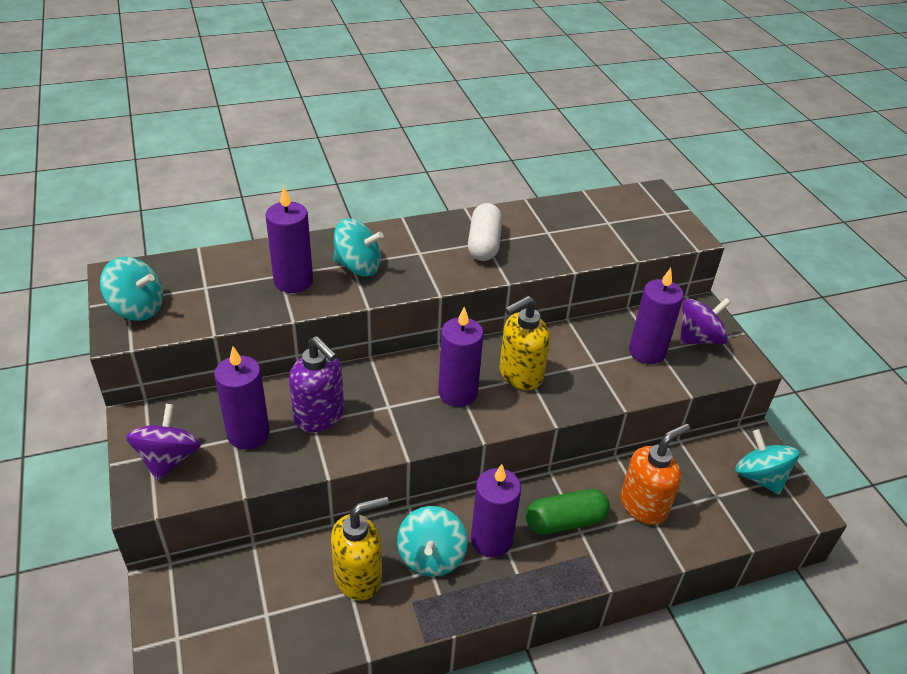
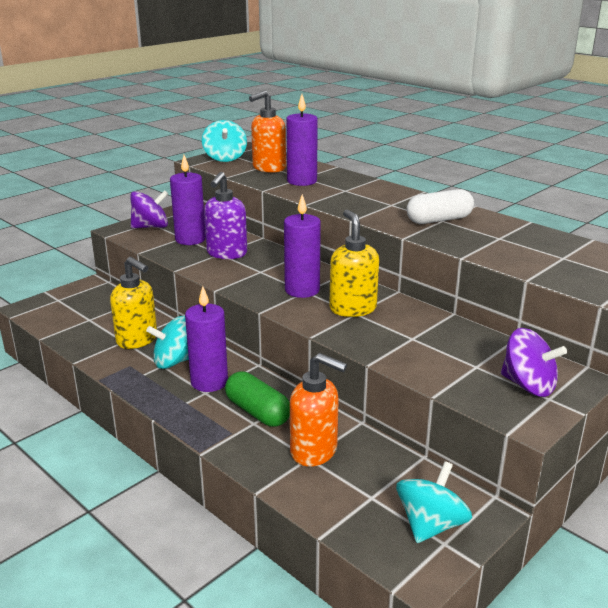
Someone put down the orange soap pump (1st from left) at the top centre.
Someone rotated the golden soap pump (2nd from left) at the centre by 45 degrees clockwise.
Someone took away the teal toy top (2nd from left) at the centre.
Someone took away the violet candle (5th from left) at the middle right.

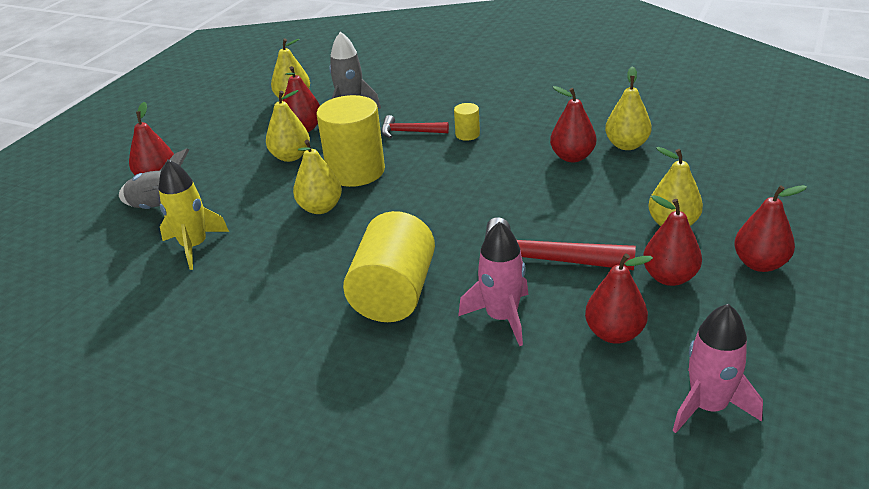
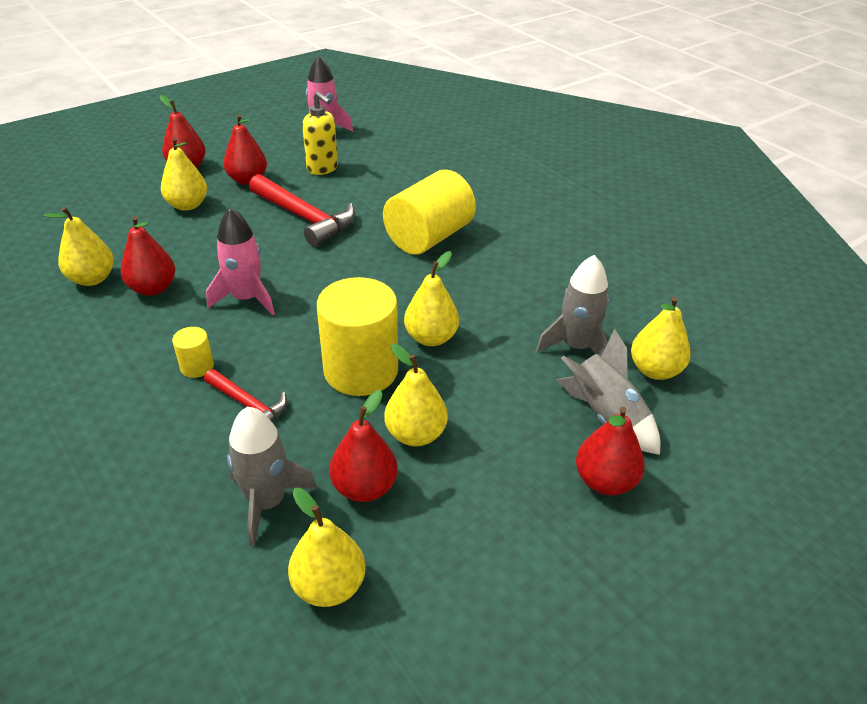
Someone carried the rosy toy rocket (1st from left) from the centre to the middle left.
Someone swapped the red toy pear (4th from left) at the middle right for the golden soap pump at the top centre.
Someone repainted the golden toy rocket at the middle left, which became the gray toy rocket (2nd from left) at the centre.
Someone put down the golden toy pear (6th from left) at the middle right.

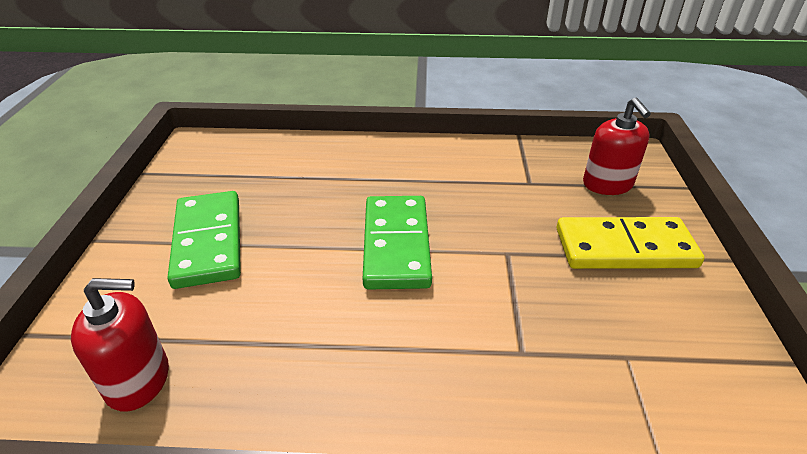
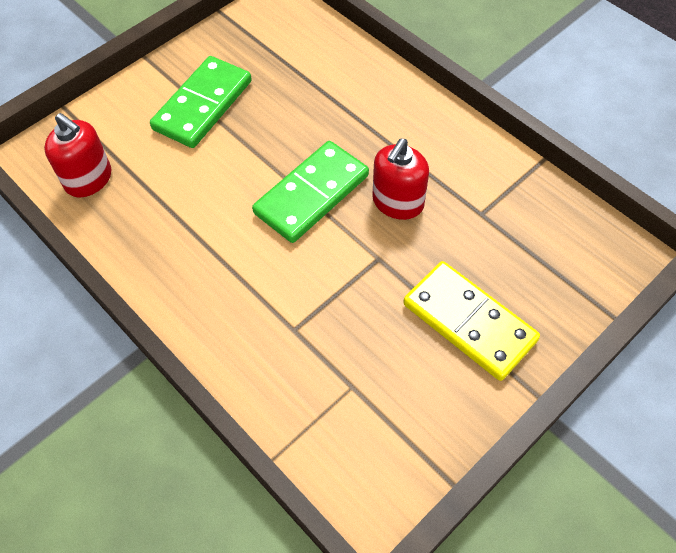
Someone carried the red soap pump (2nd from left) from the top right to the top centre.

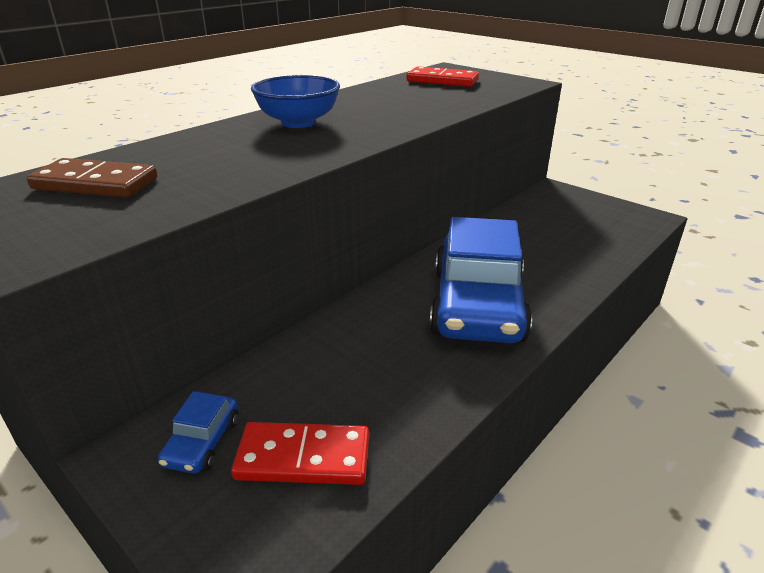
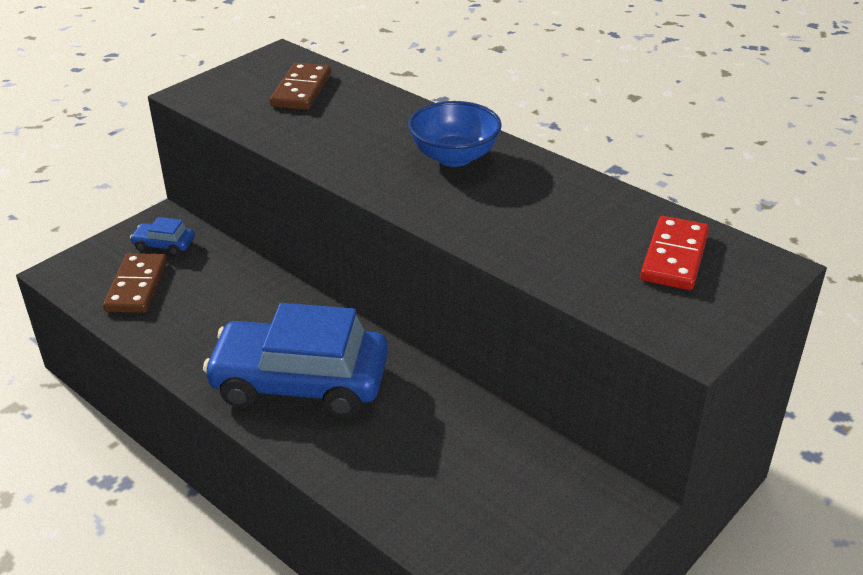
Someone repainted the red domino piece (1st from left) at the bottom centre, which became the brown domino piece (1st from left) at the middle left.

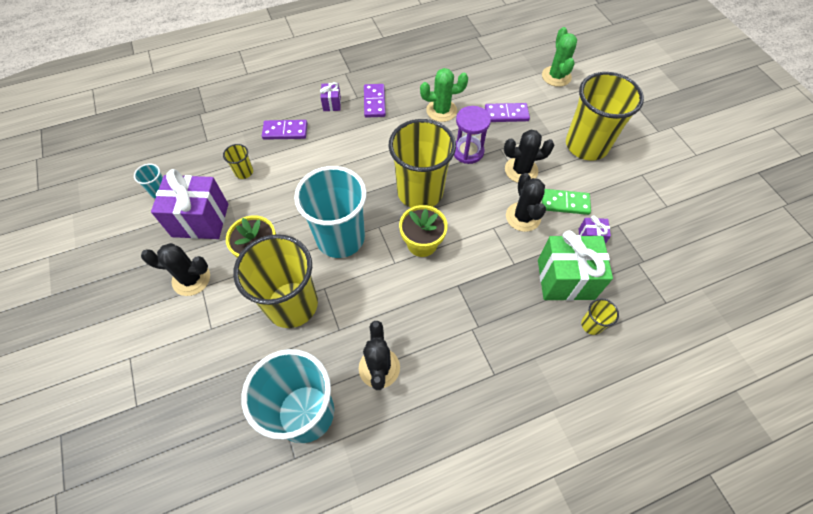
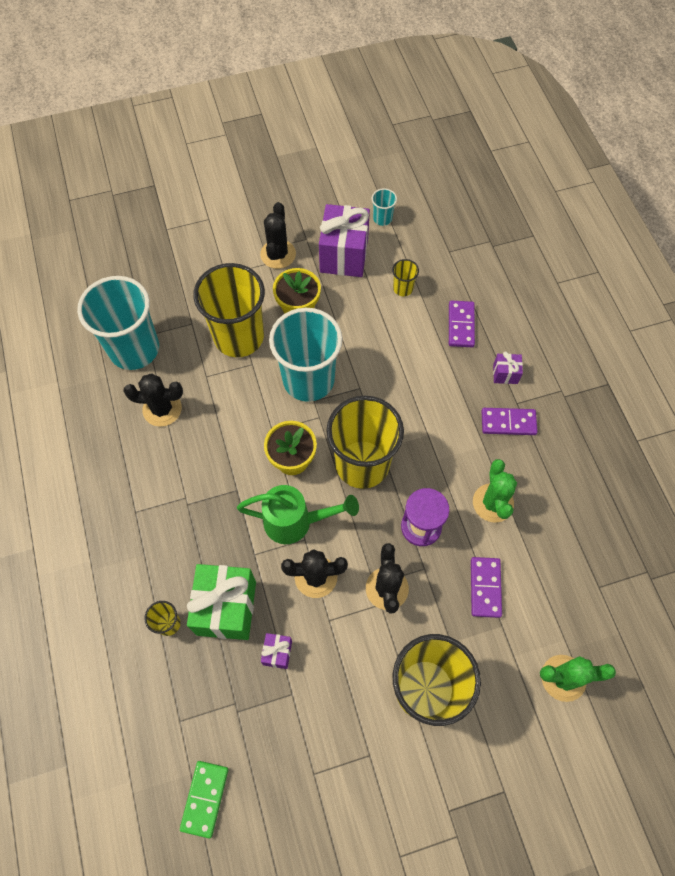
Someone carried the emerald domino piece from the middle right to the bottom left.
Someone put down the emerald watering can at the centre.

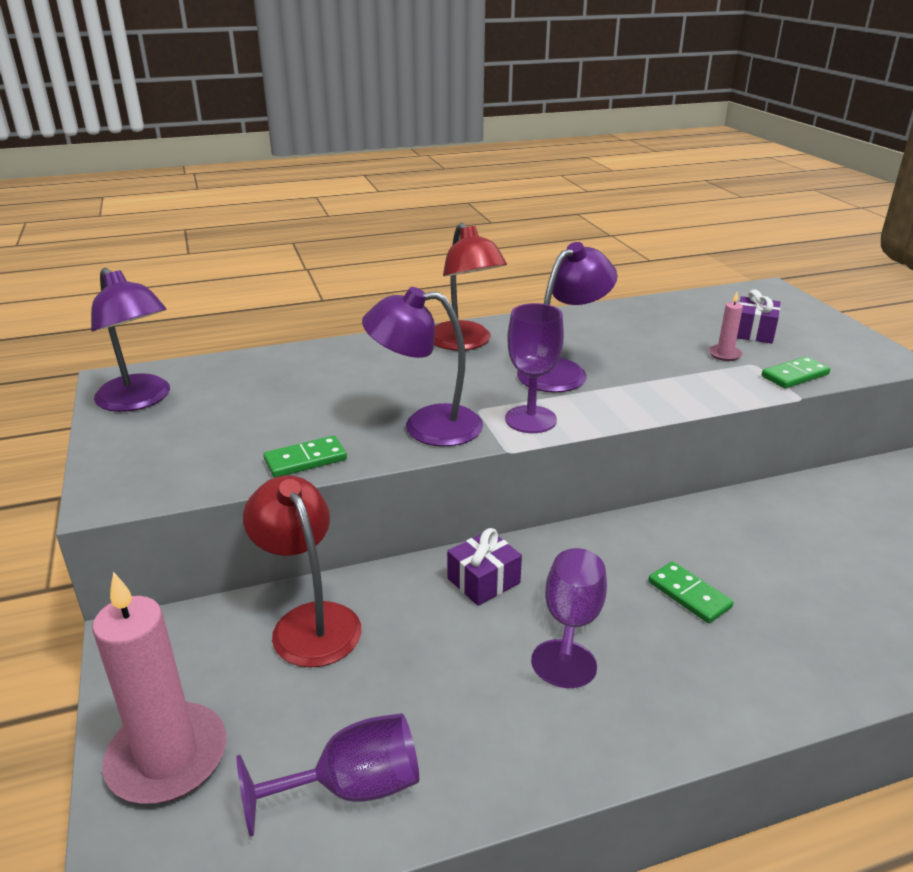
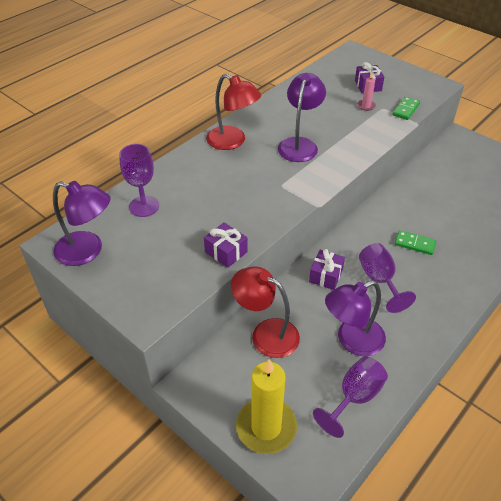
Someone carried the violet chalice (2nd from left in the first image) from the centre to the middle left.
Someone swapped the emerald domino piece (1st from left) at the centre for the violet gift (1st from left) at the centre.
Someone repainted the rosy candle (1st from left) at the bottom left, which became the golden candle at the bottom centre.
Someone carried the violet lamp (2nd from left in the first image) from the centre to the middle right.

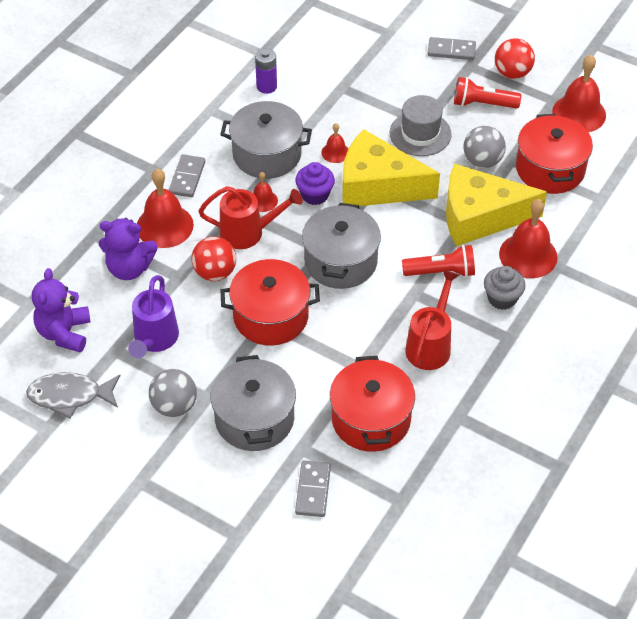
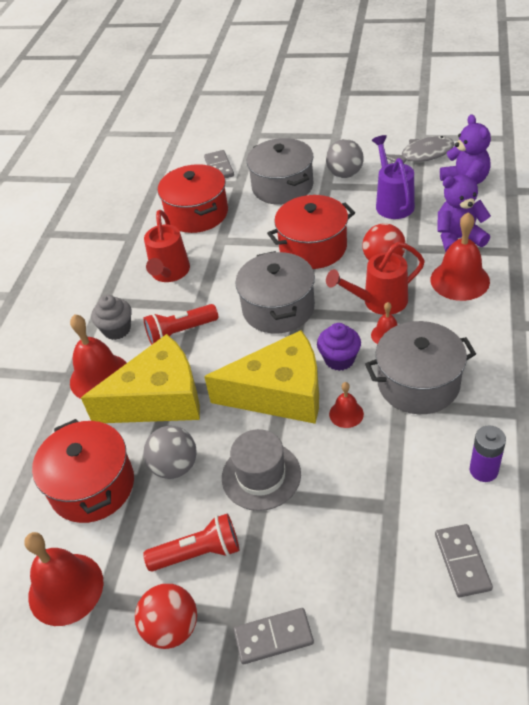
Someone carried the gray domino piece (1st from left in the first image) from the top left to the bottom right.

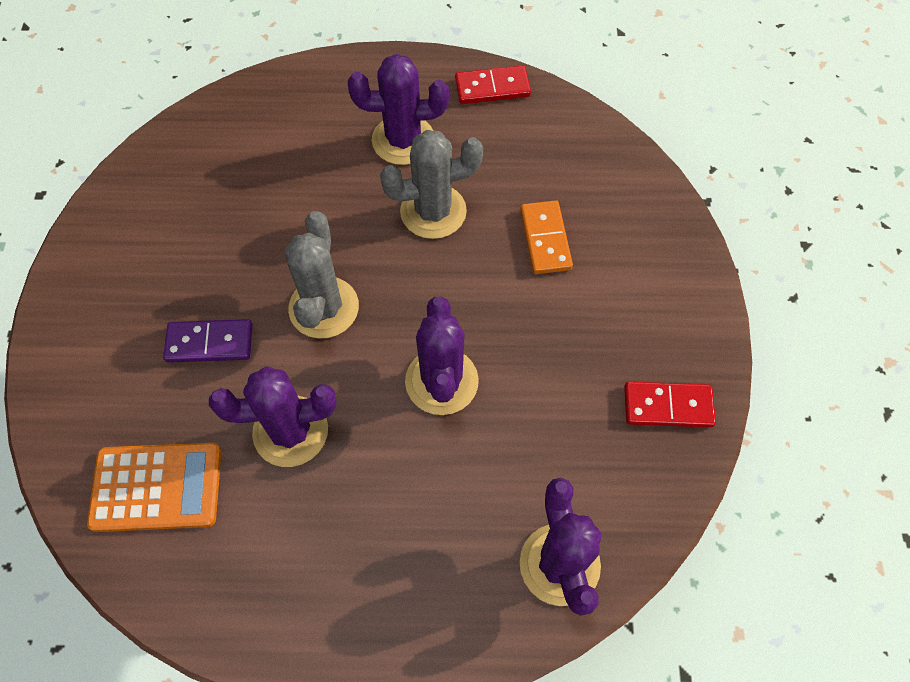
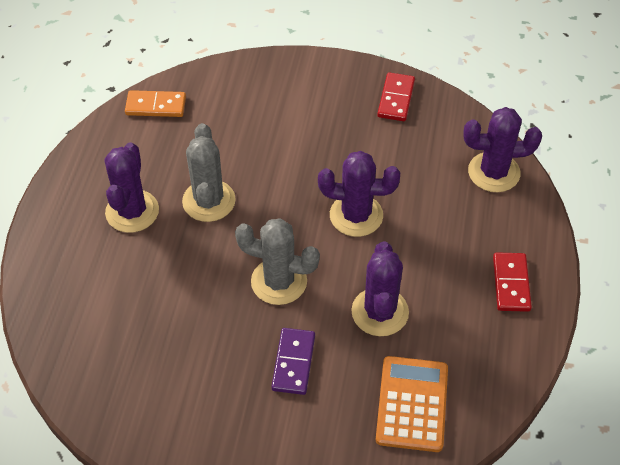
Someone carried the orange domino piece from the centre to the top left.
Someone carried the red domino piece (1st from left in the first image) from the top centre to the middle right.

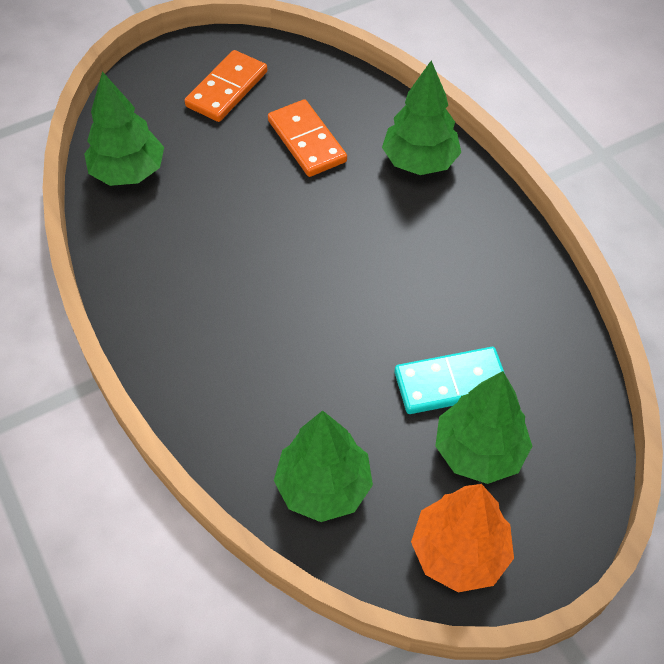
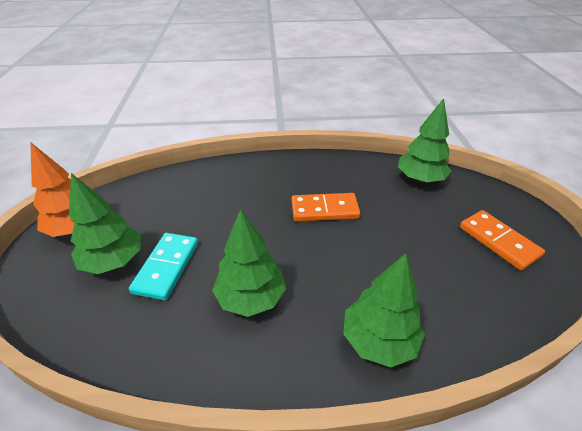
Someone carried the emerald fir tree (2nd from left) from the bottom centre to the centre.
Someone carried the orange domino piece (2nd from left in the first image) from the top centre to the centre.

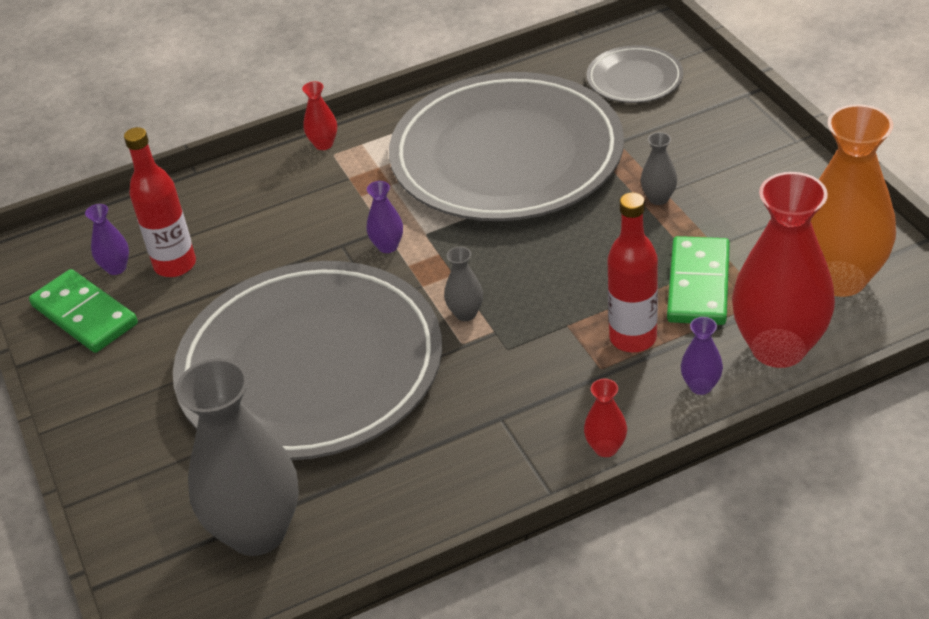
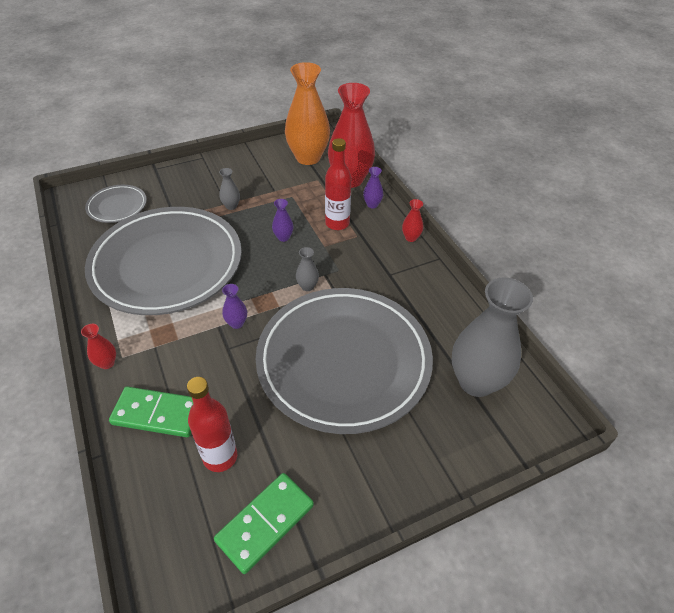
Someone carried the emerald domino piece (2nd from left in the first image) from the middle right to the bottom left.
Someone carried the violet tall vase (1st from left in the first image) from the middle left to the centre.

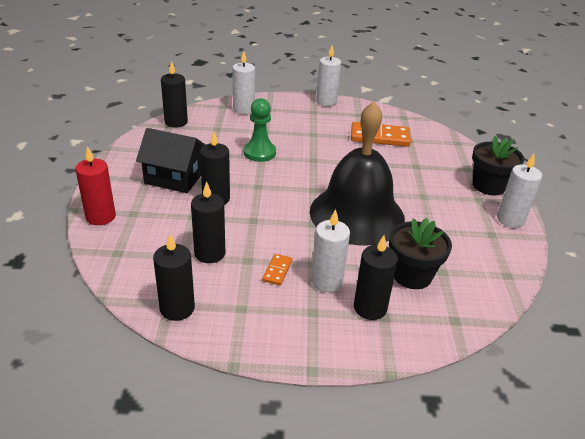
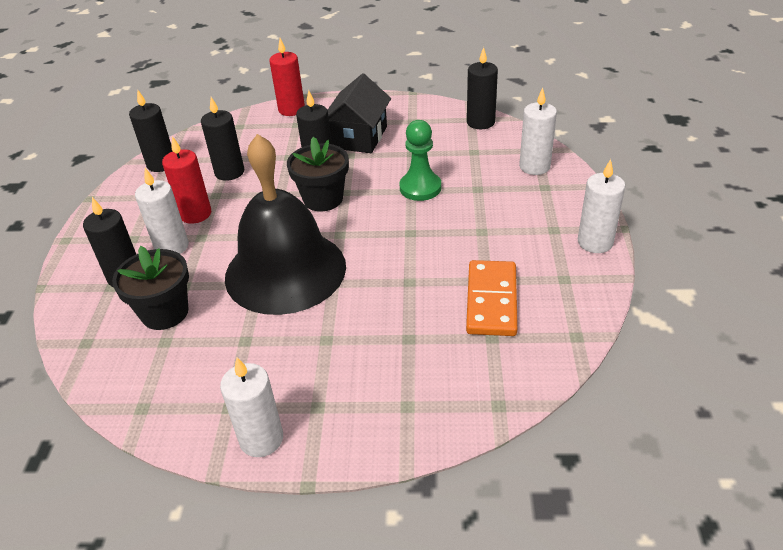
Someone swapped the orange domino piece (1st from left) at the centre for the red candle (1st from left) at the top left.
Someone carried the black potted plant (2nd from left) from the middle right to the top centre.

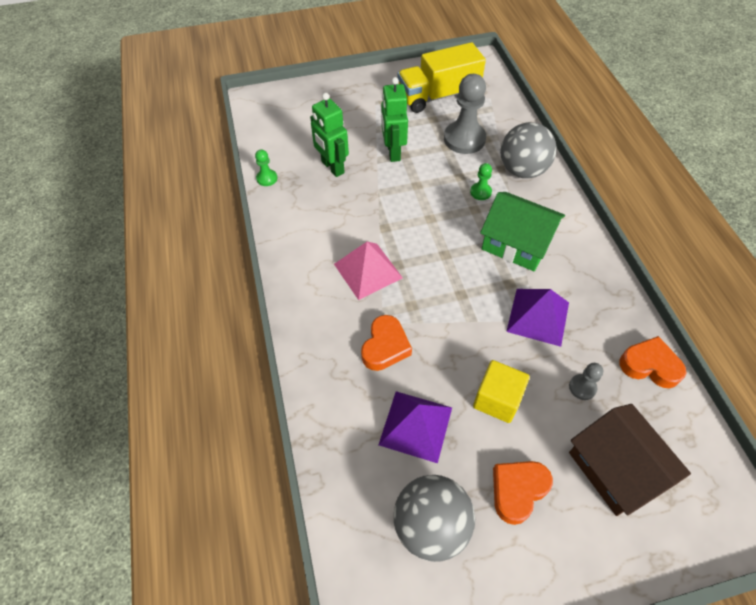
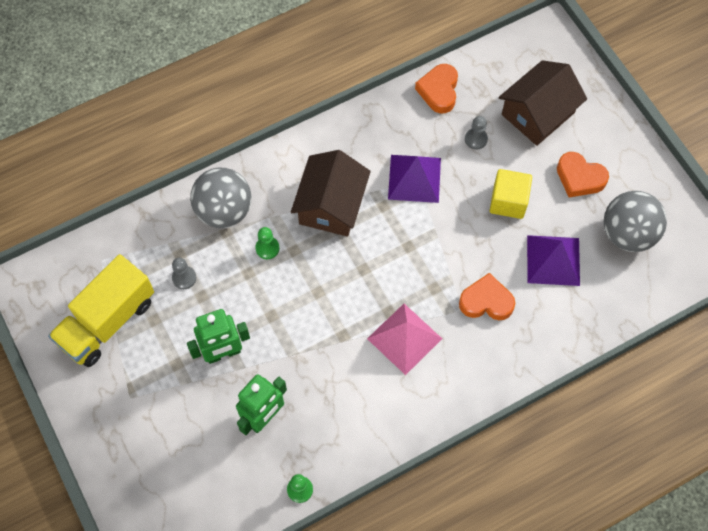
Someone rotated the golden lorry at the top centre by 75 degrees clockwise.
Someone scaled the gray game pawn (1st from left) at the top centre by 0.48.
Someone repainted the emerald toy house at the middle right, which became the brown toy house (1st from left) at the centre.

